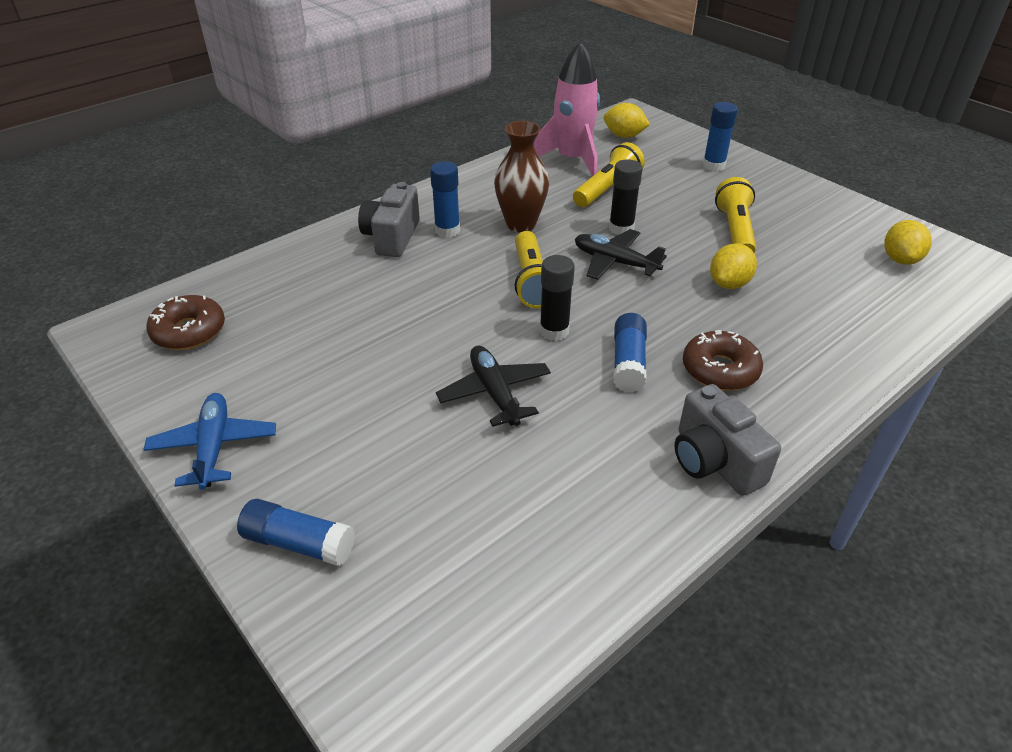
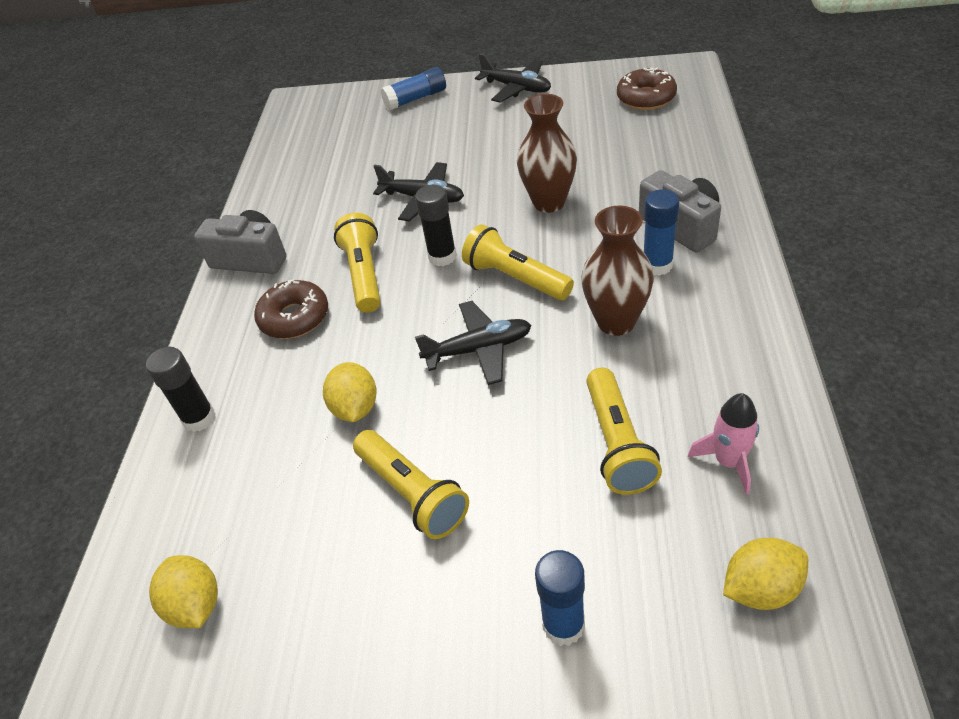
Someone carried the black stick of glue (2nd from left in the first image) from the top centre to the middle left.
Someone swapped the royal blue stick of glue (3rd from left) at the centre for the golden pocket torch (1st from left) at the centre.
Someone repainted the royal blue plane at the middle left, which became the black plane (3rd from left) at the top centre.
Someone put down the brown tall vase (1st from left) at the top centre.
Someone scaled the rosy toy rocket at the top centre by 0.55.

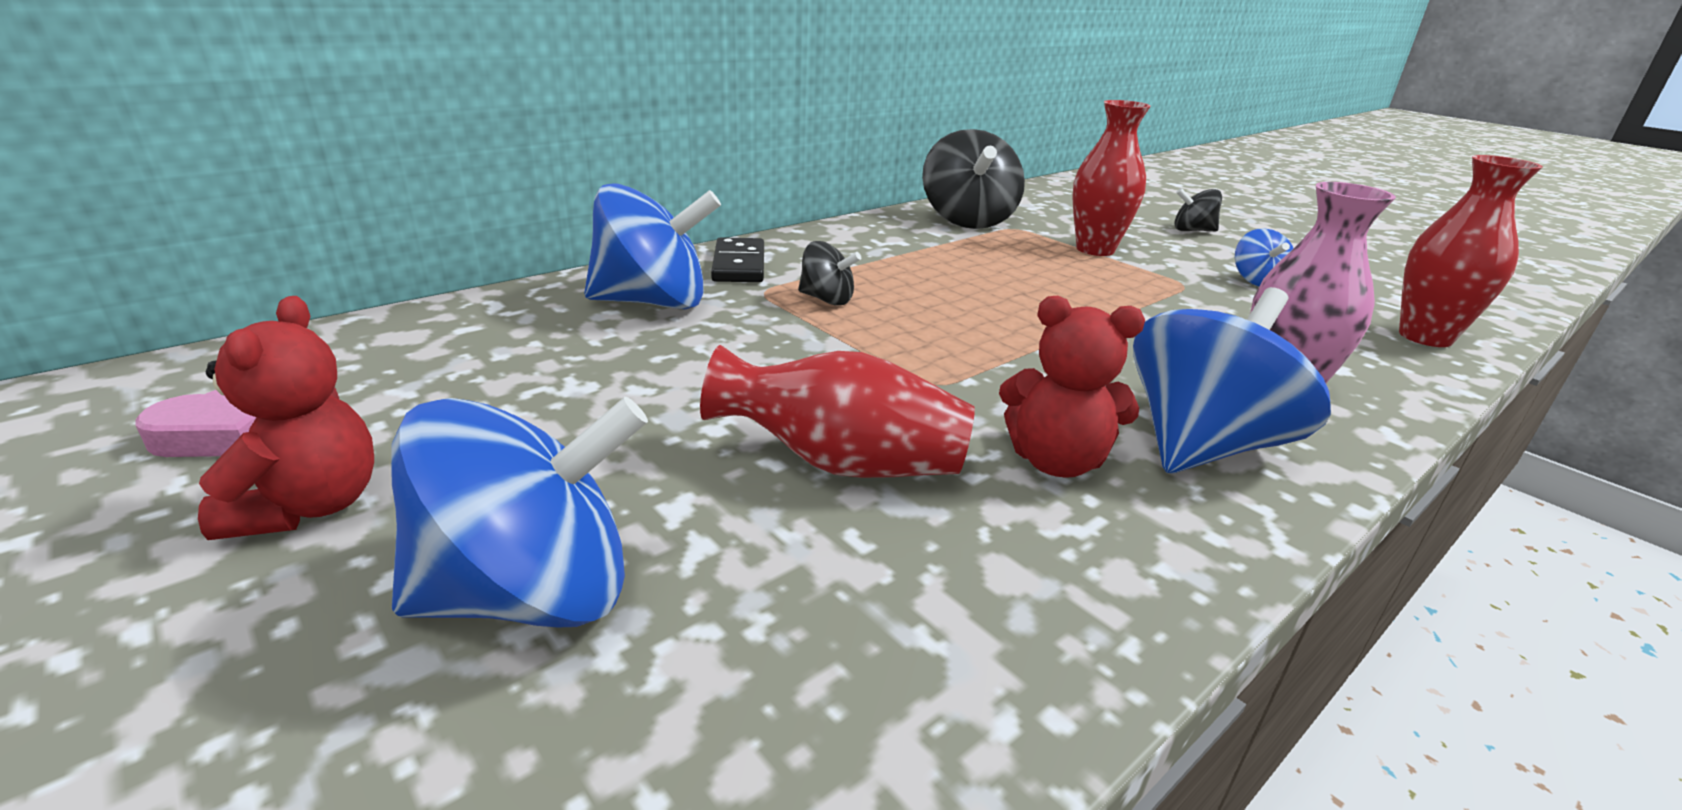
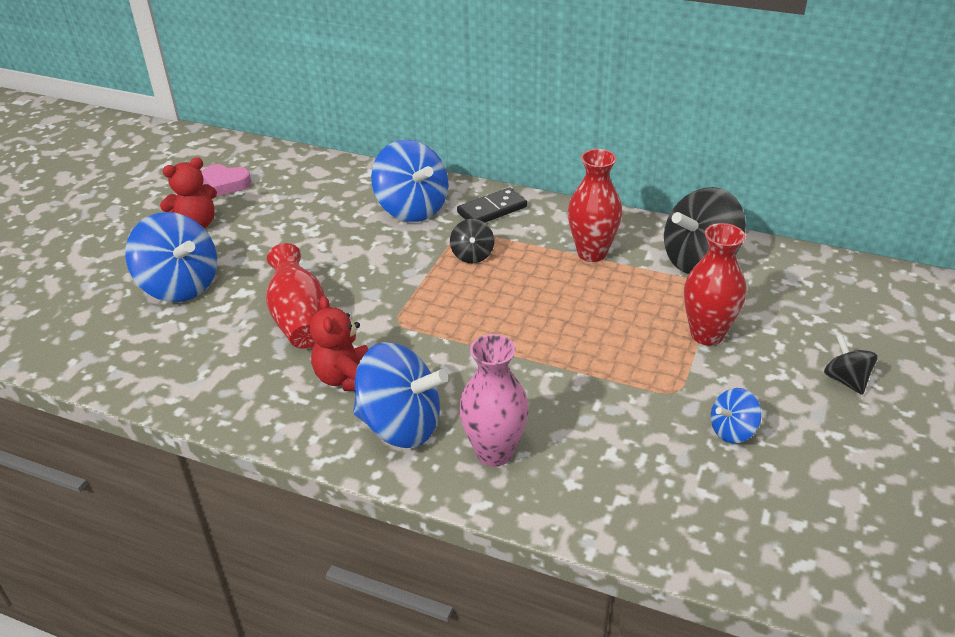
Someone carried the red tall vase (3rd from left in the first image) from the top right to the top centre.

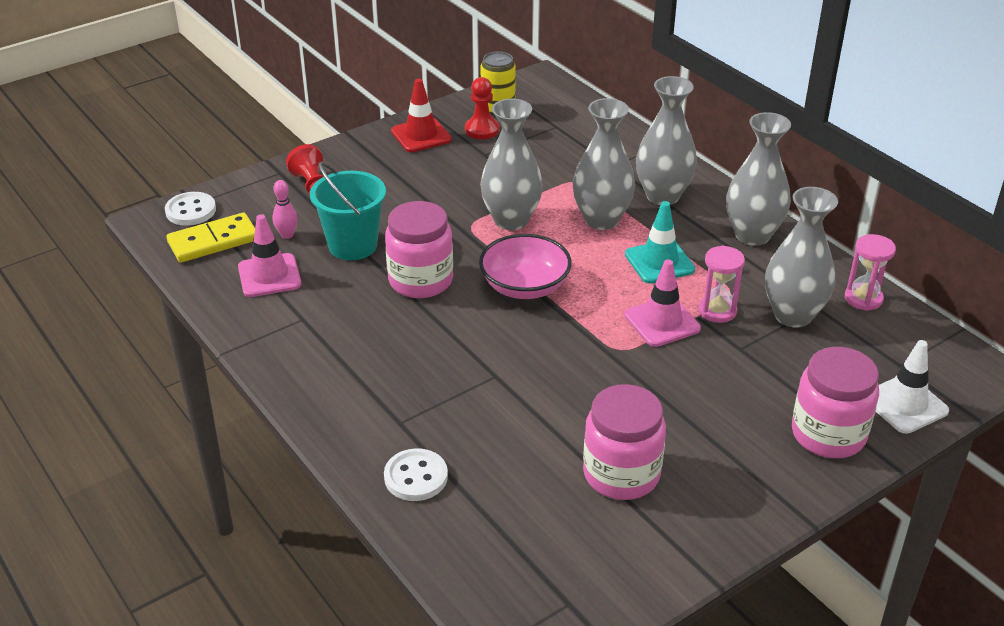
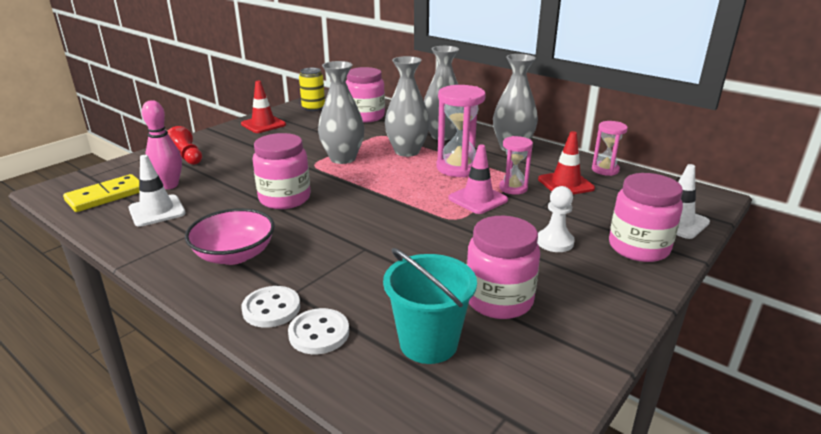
Someone repainted the rosy road cone (1st from left) at the middle left, which became the white road cone (1st from left) at the middle left.
Someone scaled the rosy bowling pin at the middle left by 1.70.
Someone carried the rosy serving bowl from the centre to the middle left.
Someone carried the white shirt button (1st from left) from the middle left to the bottom left.
Someone put down the rosy jar (2nd from left) at the top centre.
Someone carried the teal pail from the centre to the bottom centre.
Someone swapped the teal road cone at the centre for the rosy sandglass (1st from left) at the top centre.
Someone put down the white game pawn at the middle right.
Someone swapped the gray tall vase (5th from left) at the middle right for the red road cone (2nd from left) at the middle right.
Someone took away the red game pawn (2nd from left) at the top centre.

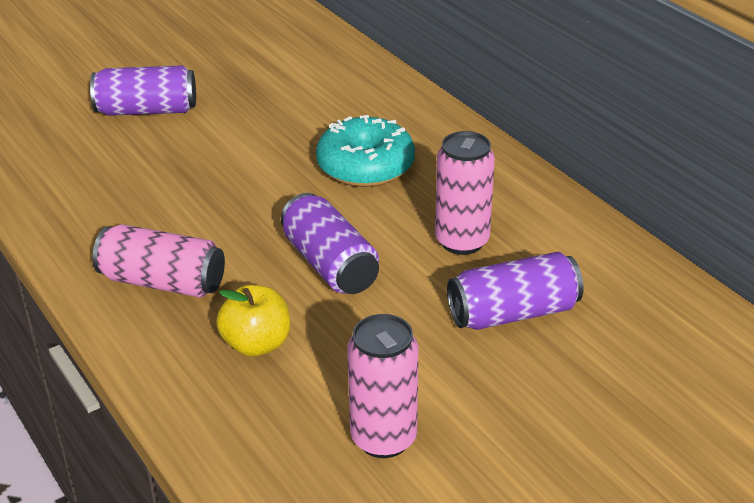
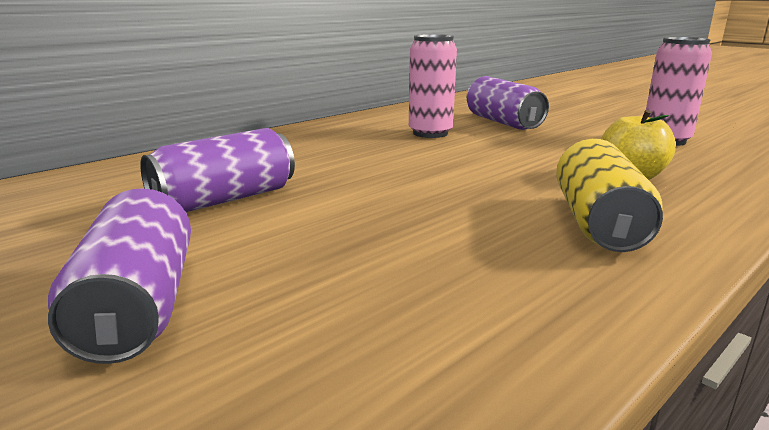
Someone carried the violet can (2nd from left) from the centre to the middle left.
Someone repainted the rosy can (1st from left) at the middle left, which became the golden can at the middle right.
Someone took away the teal donut at the top centre.

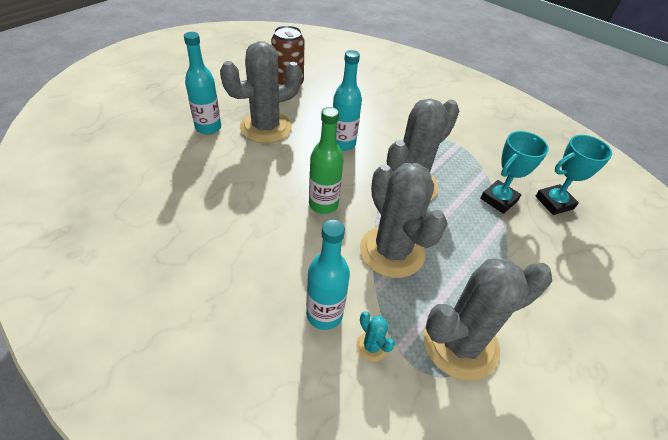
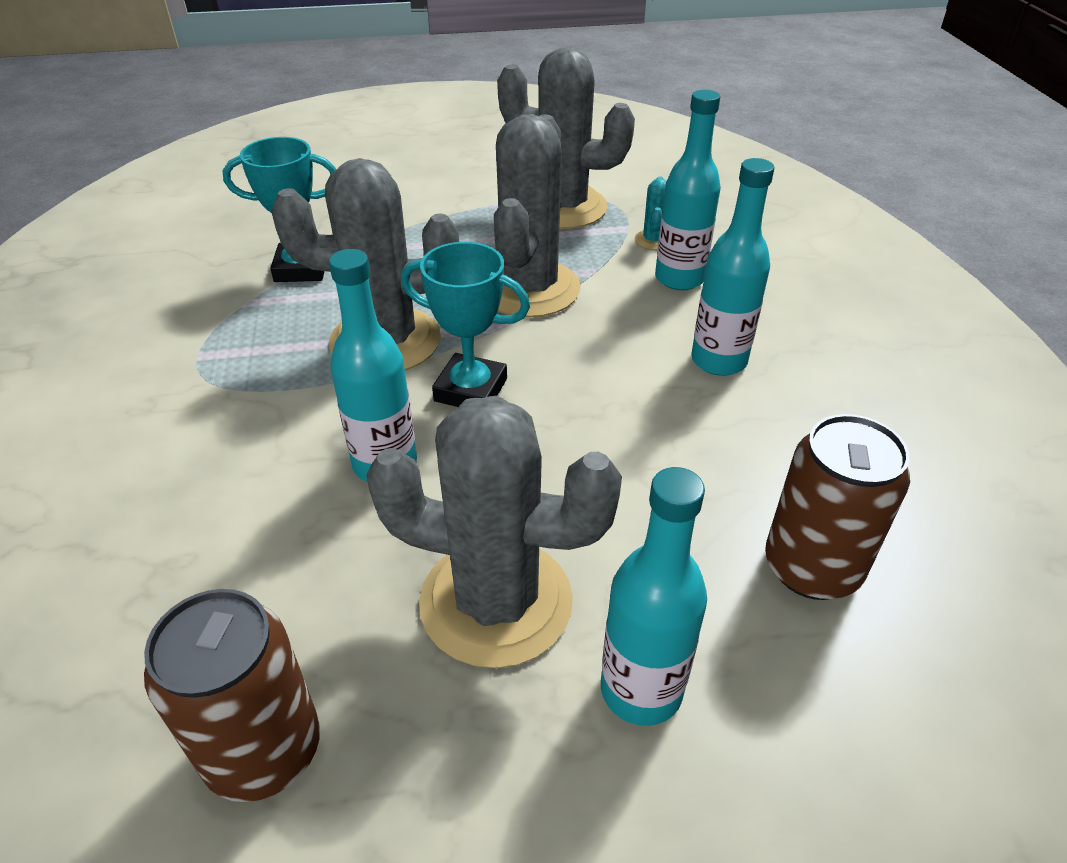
Someone carried the teal award cup (2nd from left) from the middle right to the centre.
Someone put down the teal drink bottle (4th from left) at the top right.
Someone put down the brown can (2nd from left) at the middle right.
Someone took away the emerald drink bottle at the centre.

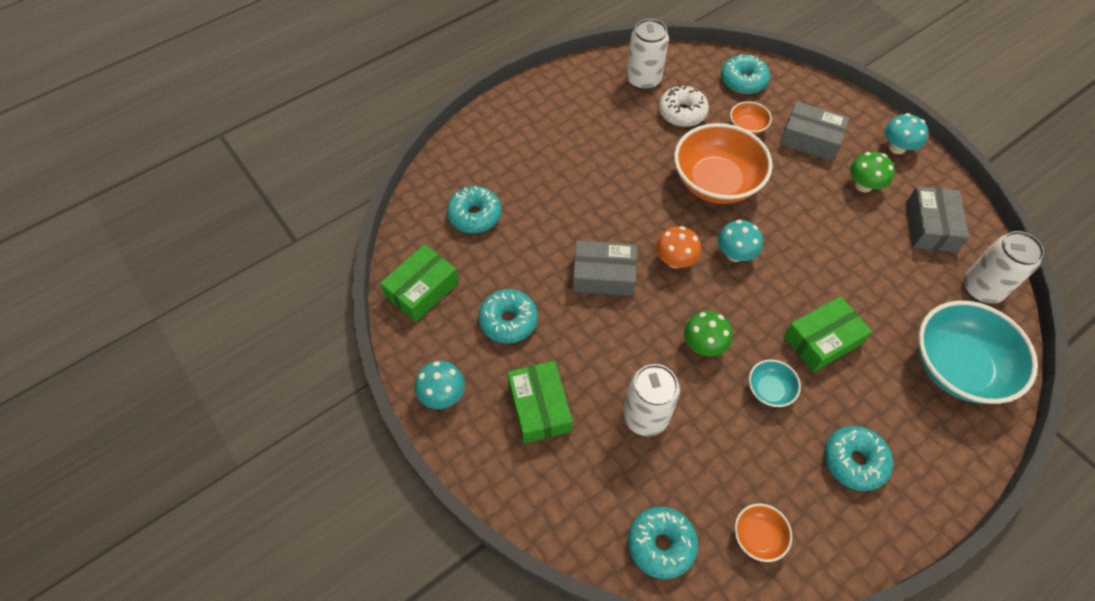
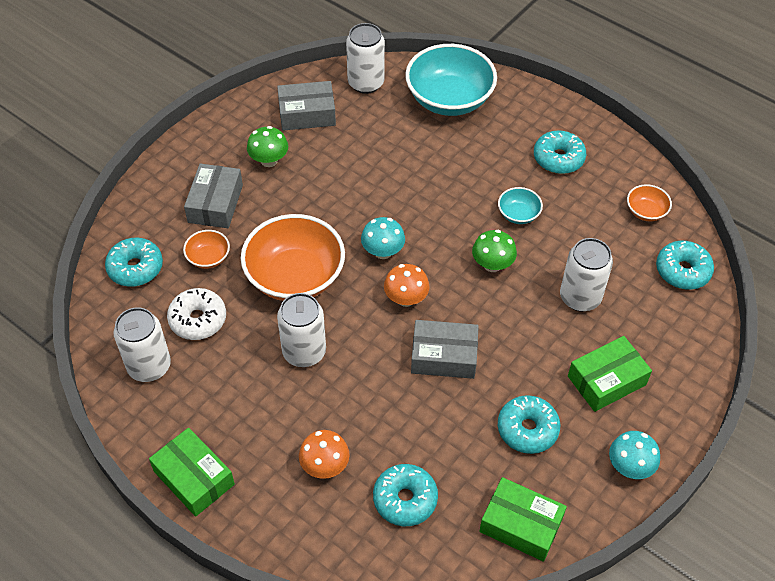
Someone carried the emerald parcel (3rd from left in the first image) from the middle right to the bottom left.
Someone put down the white can (2nd from left) at the centre.
Someone put down the orange fungus (1st from left) at the bottom centre.
Someone rotated the gray parcel (1st from left in the first image) at the centre by 75 degrees counterclockwise.
Someone took away the teal fungus (3rd from left) at the top right.

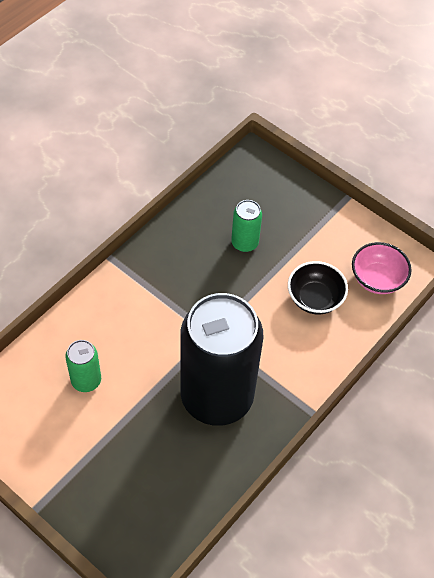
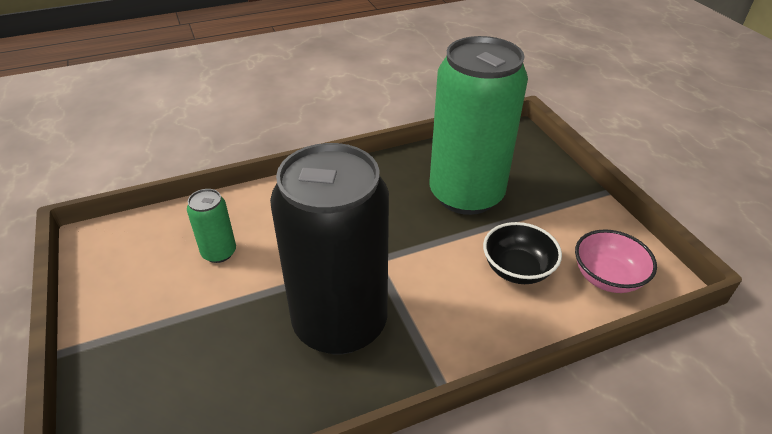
Someone scaled the emerald can (2nd from left) at the centre by 2.39.

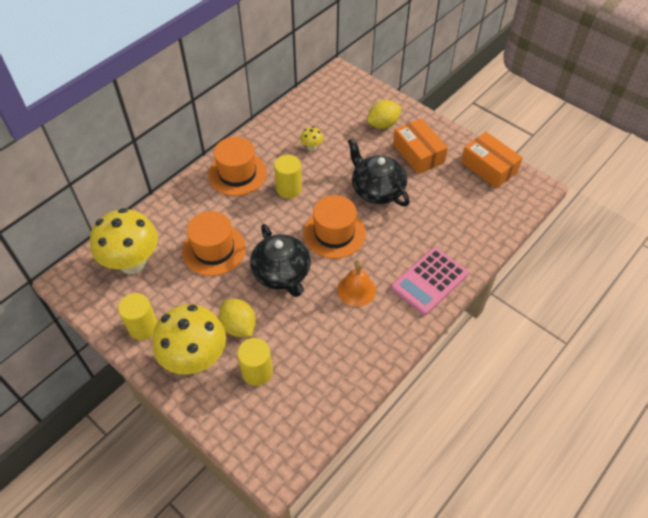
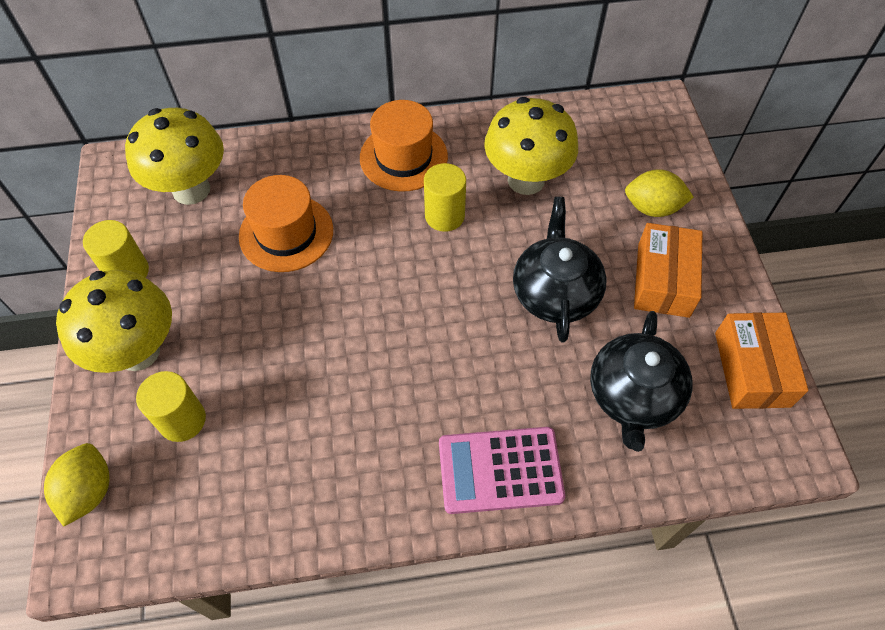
Someone carried the golden lemon (1st from left) from the centre to the bottom left.
Someone scaled the golden fungus (3rd from left) at the top centre by 2.47.
Someone carried the black china teapot (1st from left in the first image) from the centre to the middle right.
Someone took away the orange hat (3rd from left) at the centre.
Someone took away the orange school bell at the centre.

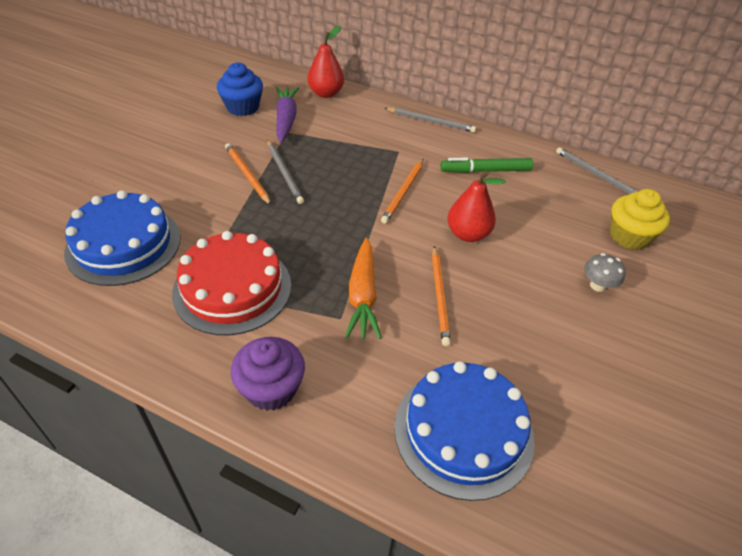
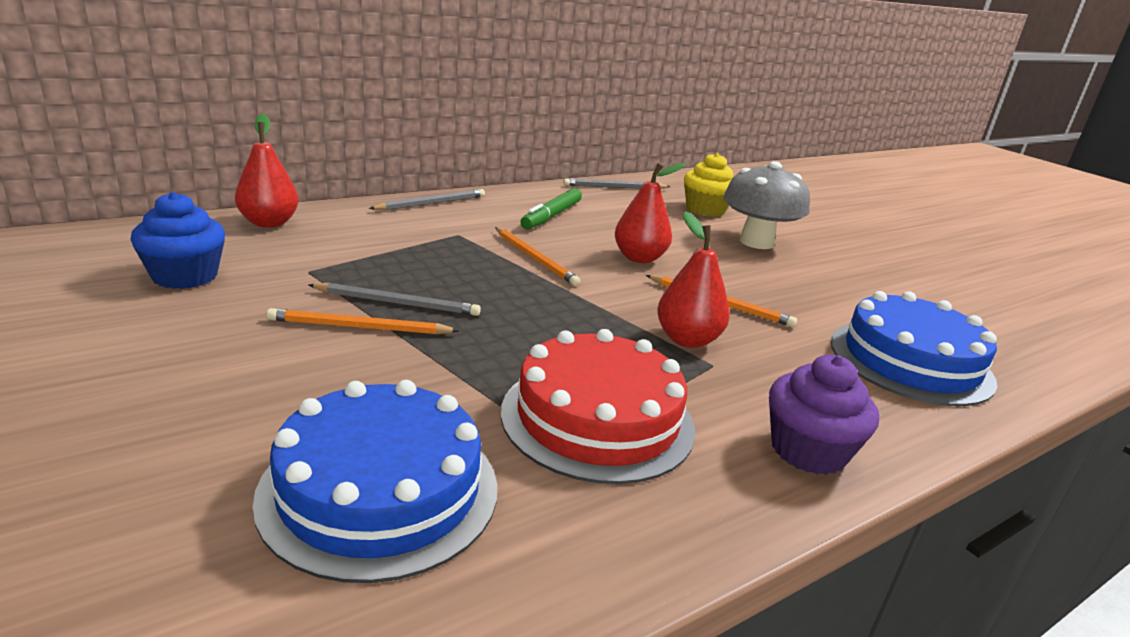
Someone swapped the orange toy carrot at the centre for the red toy pear (3rd from left) at the centre.
Someone scaled the gray fungus at the middle right by 2.10.
Someone took away the violet toy carrot at the top centre.

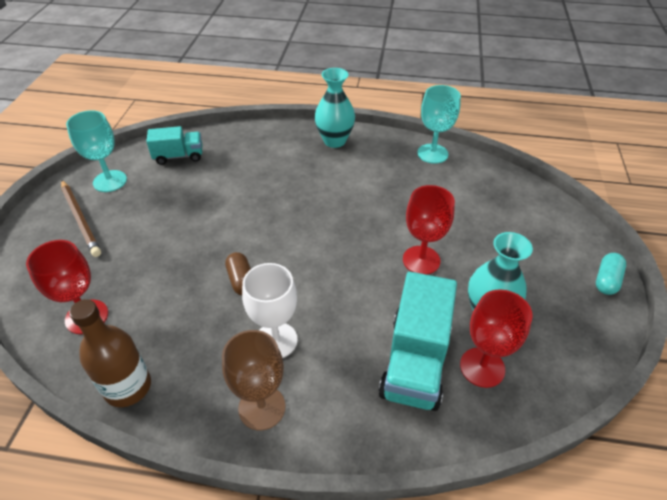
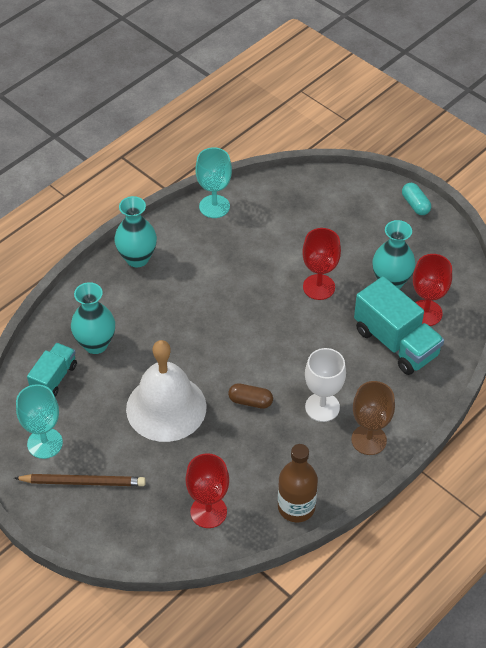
Someone put down the teal tall vase (1st from left) at the middle left.
Someone put down the white school bell at the centre.

